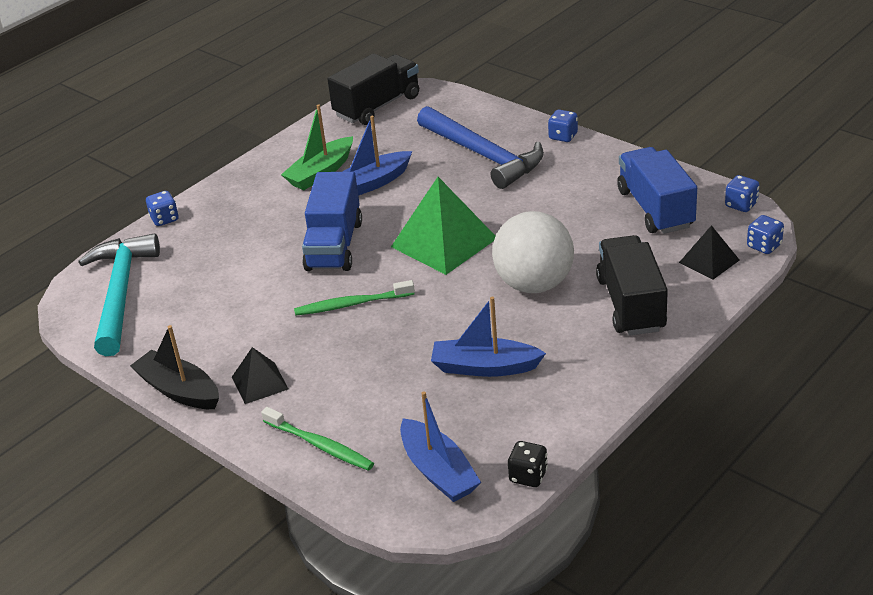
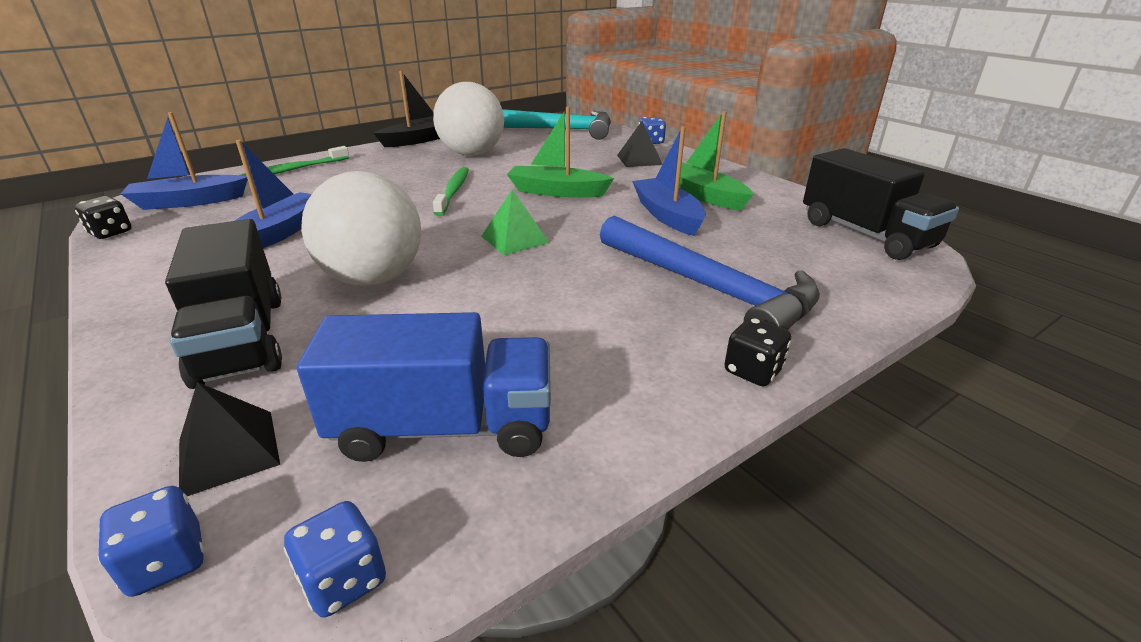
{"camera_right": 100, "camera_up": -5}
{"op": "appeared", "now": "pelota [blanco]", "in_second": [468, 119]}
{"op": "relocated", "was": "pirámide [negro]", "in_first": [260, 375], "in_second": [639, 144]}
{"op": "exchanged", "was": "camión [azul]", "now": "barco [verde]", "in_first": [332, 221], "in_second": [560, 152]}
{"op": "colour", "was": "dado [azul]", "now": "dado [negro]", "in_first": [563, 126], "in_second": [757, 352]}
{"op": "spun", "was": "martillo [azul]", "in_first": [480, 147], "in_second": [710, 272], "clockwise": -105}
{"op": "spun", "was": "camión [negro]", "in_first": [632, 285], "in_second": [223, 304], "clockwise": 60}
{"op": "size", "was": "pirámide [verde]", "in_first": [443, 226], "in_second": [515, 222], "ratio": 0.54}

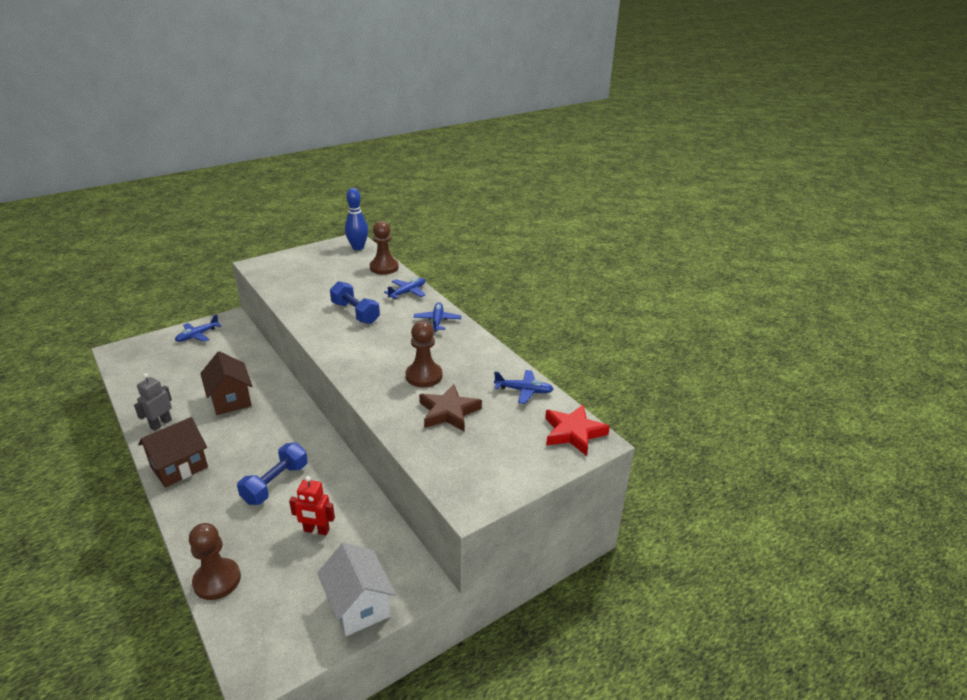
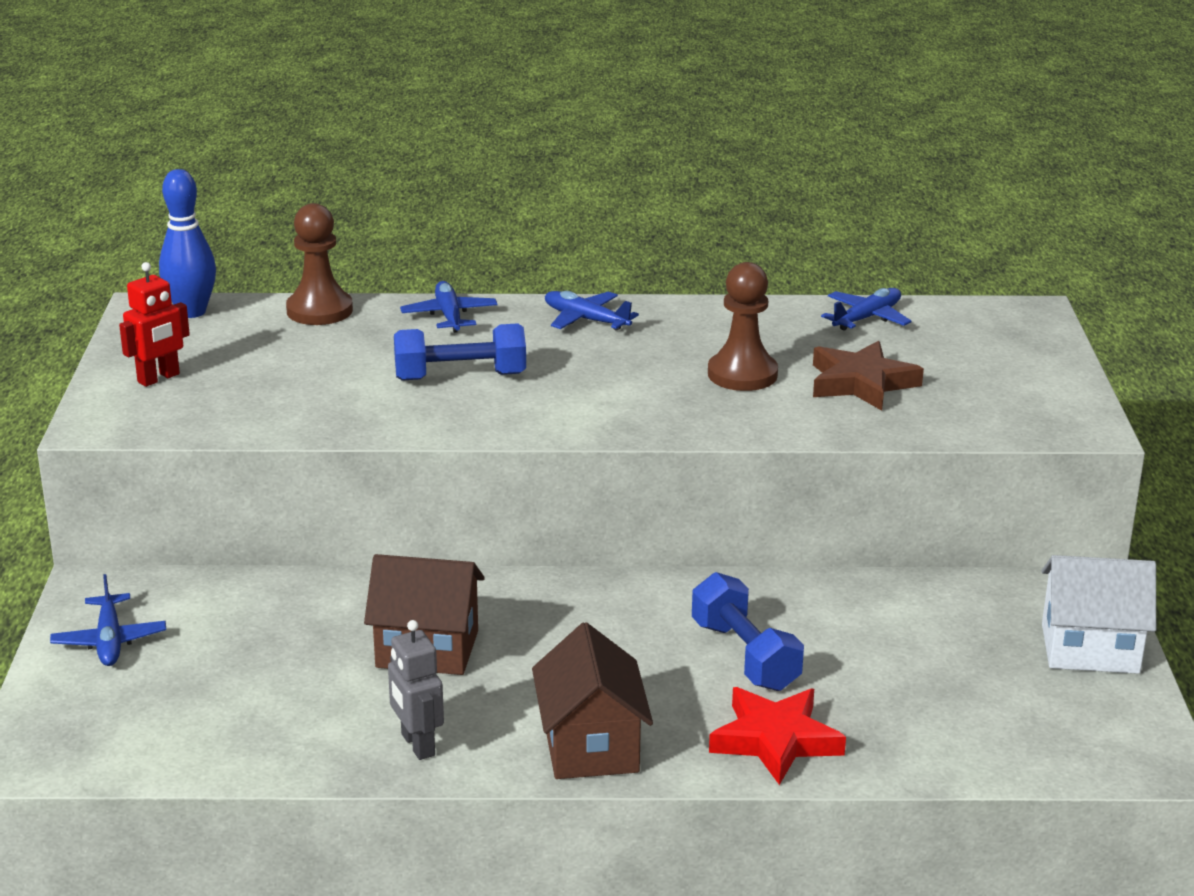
{"camera_right": -55, "camera_up": -5}
{"op": "missing", "was": "peón [marrón]", "in_first": [215, 561]}
{"op": "relocated", "was": "robot [rojo]", "in_first": [312, 505], "in_second": [154, 324]}
{"op": "relocated", "was": "estrella [rojo]", "in_first": [577, 430], "in_second": [777, 736]}

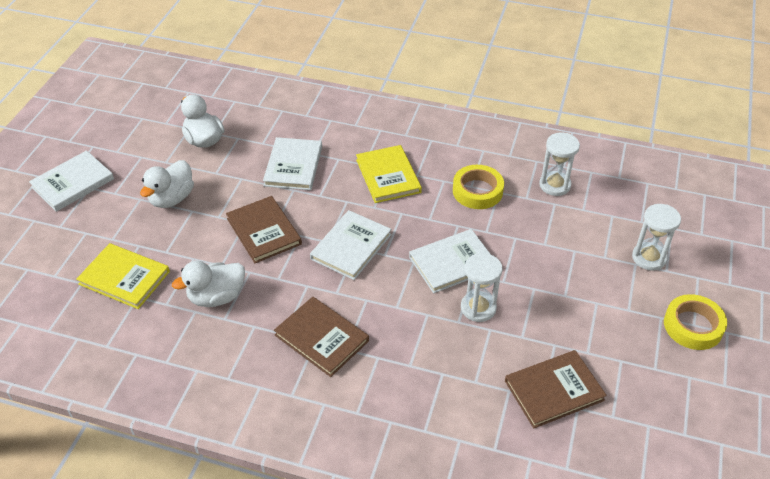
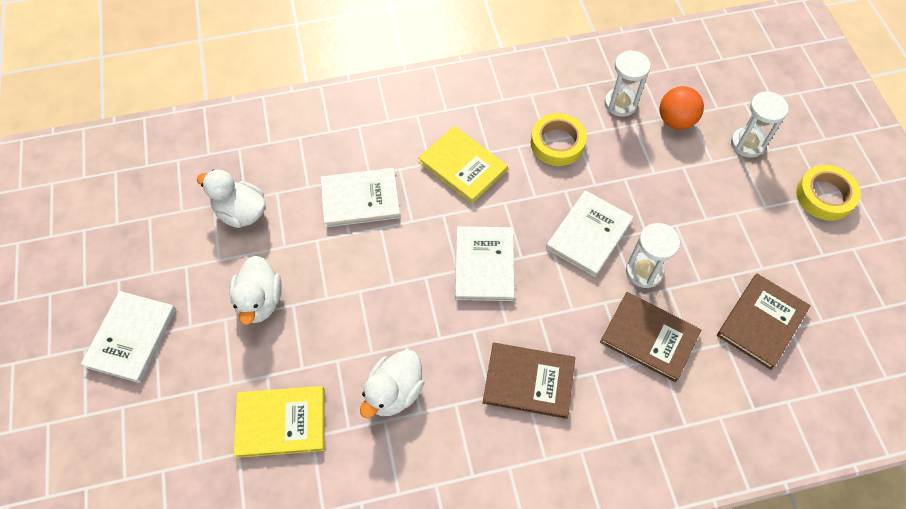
{"camera_right": -30, "camera_up": 15}
{"op": "appeared", "now": "pelota [naranja]", "in_second": [682, 107]}
{"op": "relocated", "was": "libro [marrón]", "in_first": [264, 229], "in_second": [650, 337]}
{"op": "spun", "was": "libro [blanco]", "in_first": [292, 163], "in_second": [360, 197], "clockwise": -75}

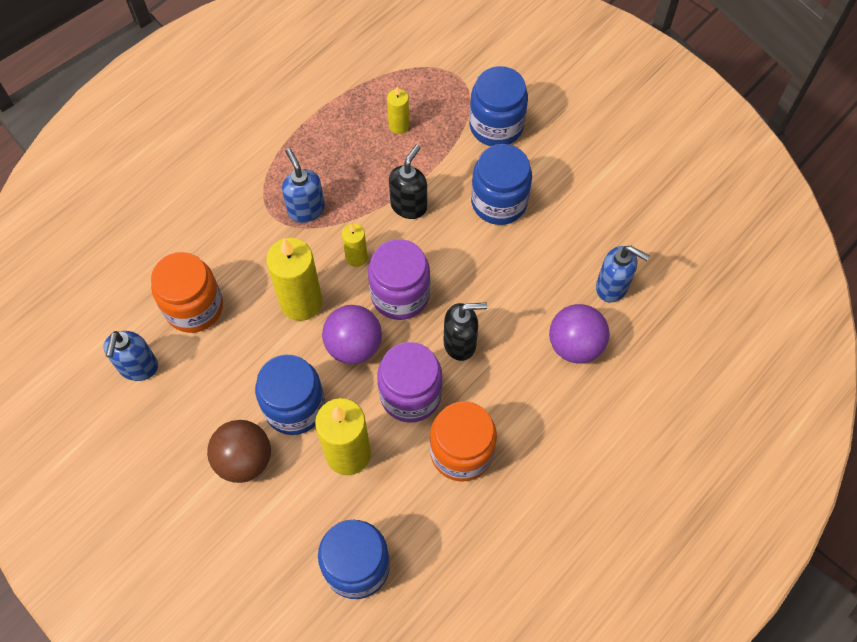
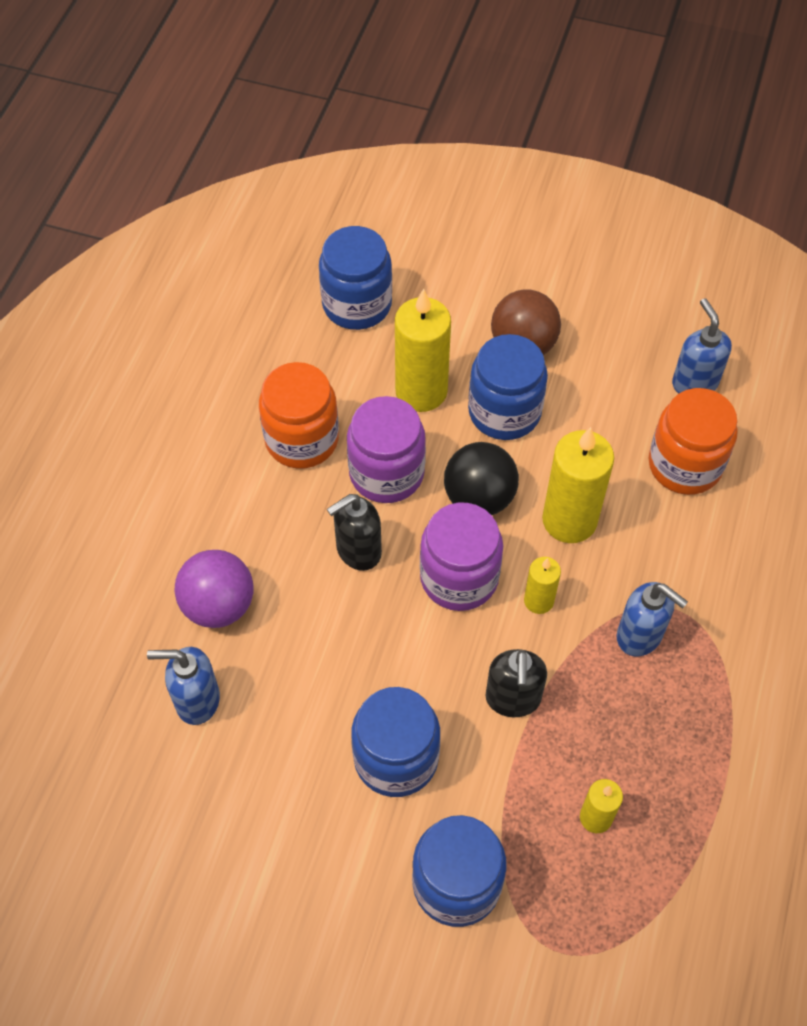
{"camera_right": 155, "camera_up": -5}
{"op": "colour", "was": "pelota [morado]", "now": "pelota [negro]", "in_first": [352, 334], "in_second": [481, 478]}

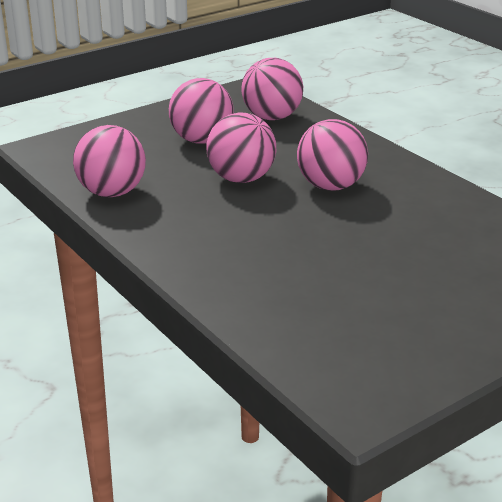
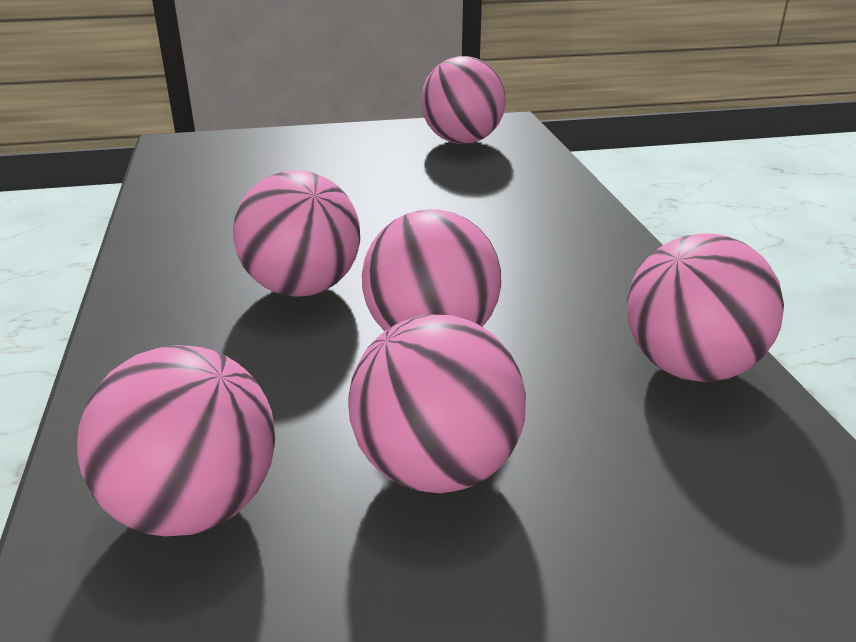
{"camera_right": -155, "camera_up": 0}
{"op": "appeared", "now": "pelota [rosa]", "in_second": [463, 100]}

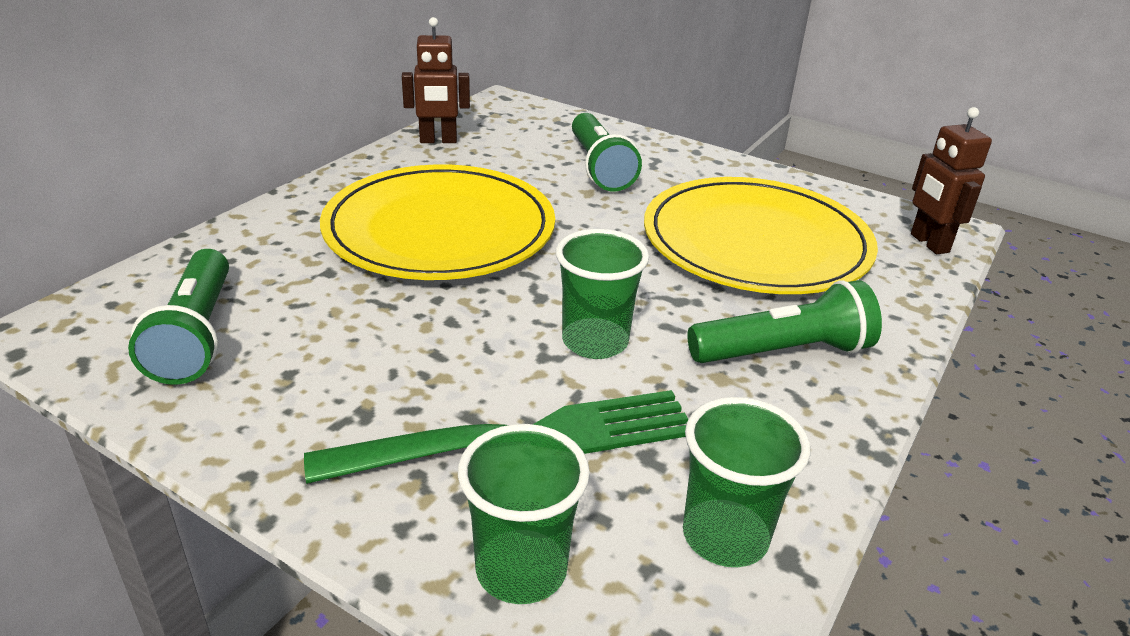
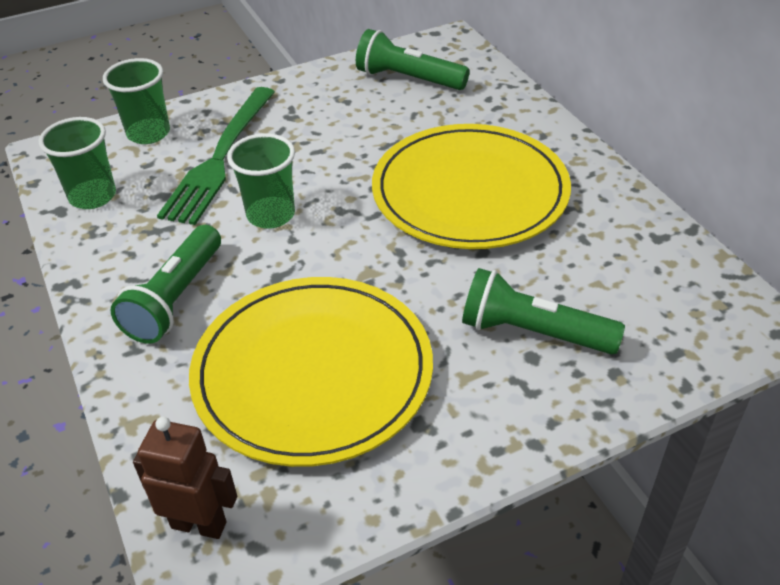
{"camera_right": 125, "camera_up": 10}
{"op": "missing", "was": "robot [marrón]", "in_first": [436, 80]}

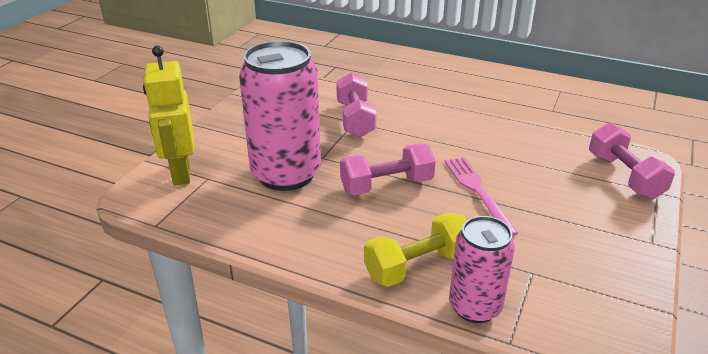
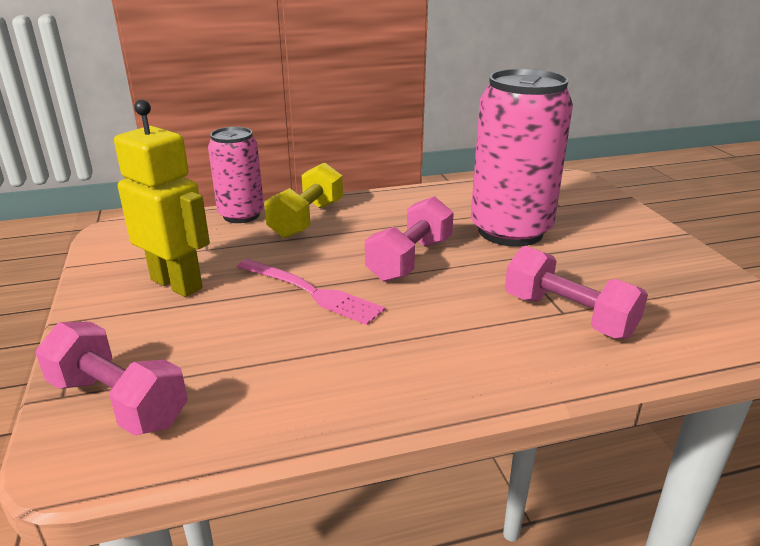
{"camera_right": 140, "camera_up": -5}
{"op": "relocated", "was": "robot [amarillo]", "in_first": [168, 115], "in_second": [162, 198]}

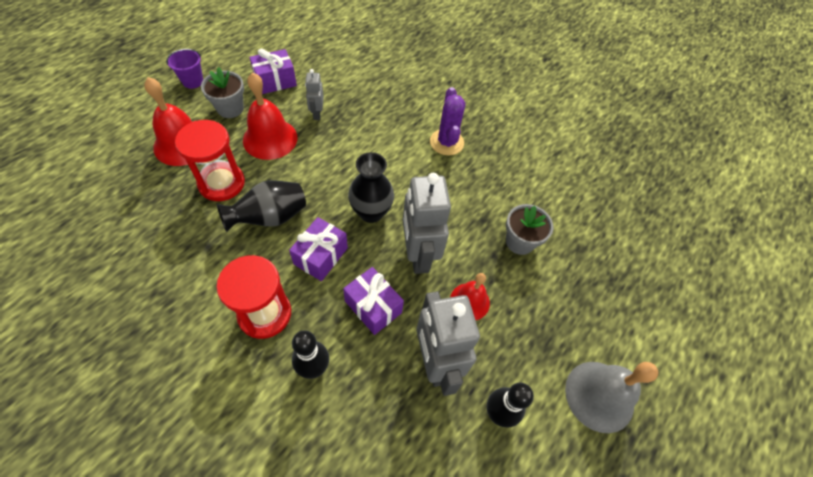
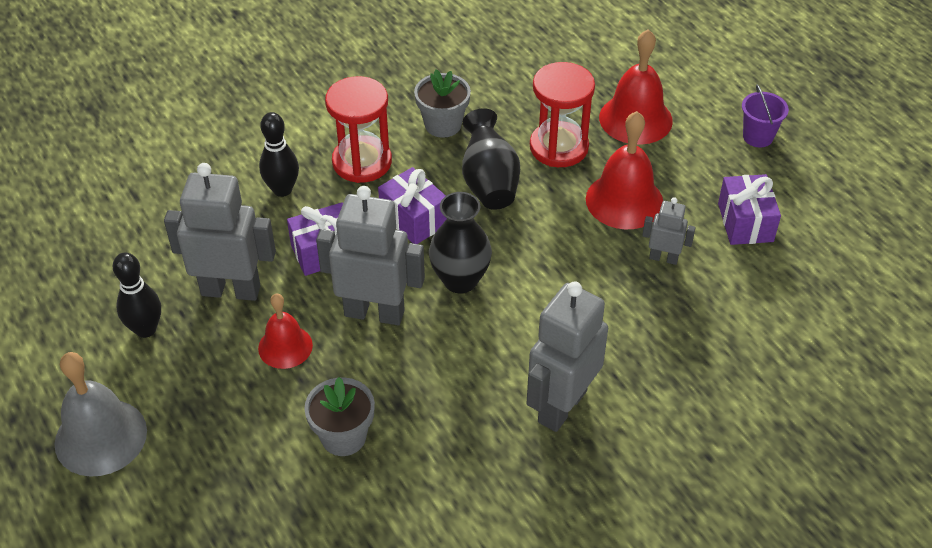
{"camera_right": 115, "camera_up": -10}
{"op": "relocated", "was": "maceta [gris]", "in_first": [222, 92], "in_second": [442, 103]}
{"op": "exchanged", "was": "cactus [morado]", "now": "robot [gris]", "in_first": [448, 121], "in_second": [567, 356]}

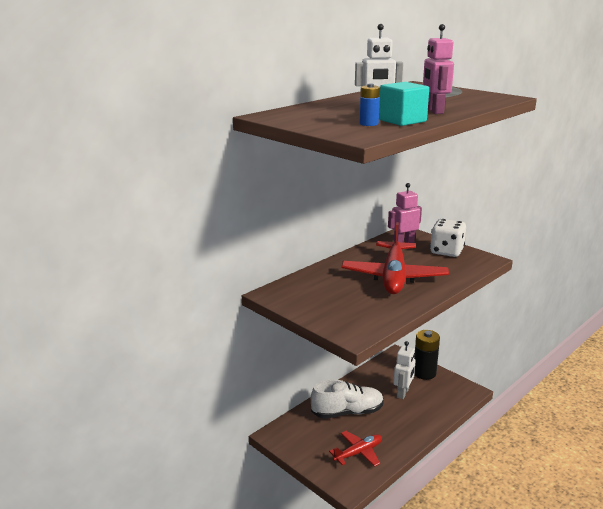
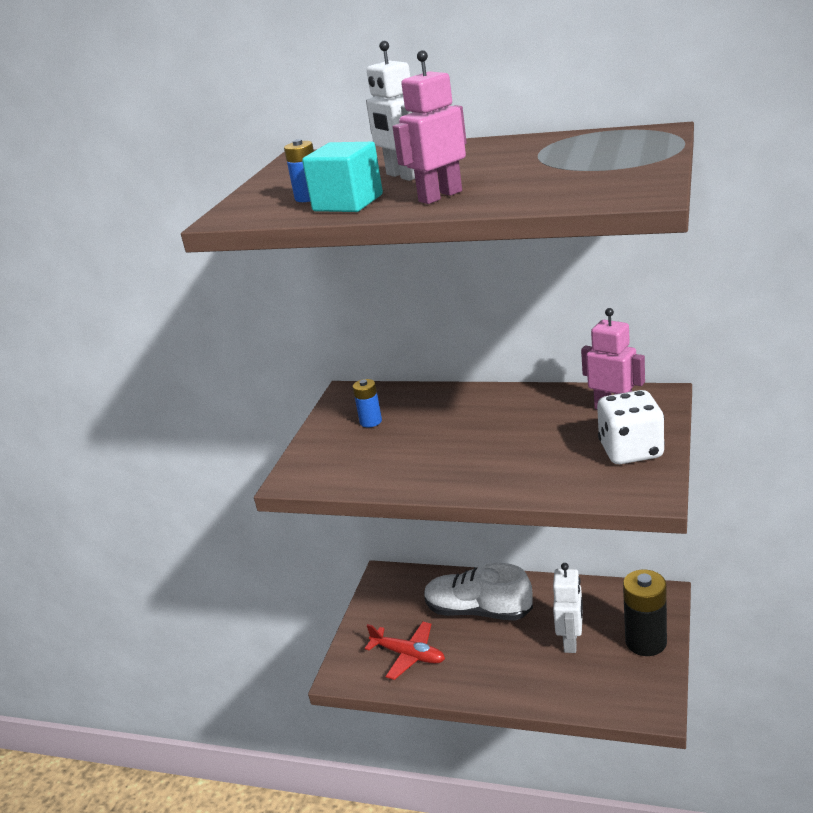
{"camera_right": 65, "camera_up": 5}
{"op": "missing", "was": "avión [rojo]", "in_first": [395, 258]}
{"op": "appeared", "now": "pila [azul]", "in_second": [367, 403]}
{"op": "spun", "was": "zapato [blanco]", "in_first": [347, 399], "in_second": [478, 592], "clockwise": 150}
{"op": "spun", "was": "robot [blanco]", "in_first": [404, 370], "in_second": [568, 608], "clockwise": -75}

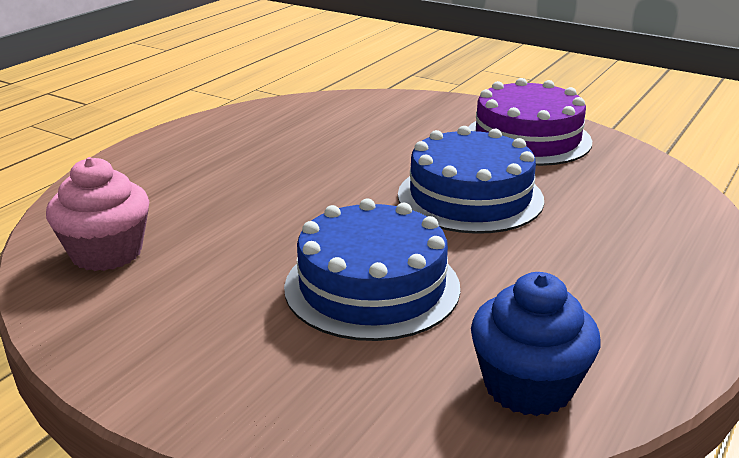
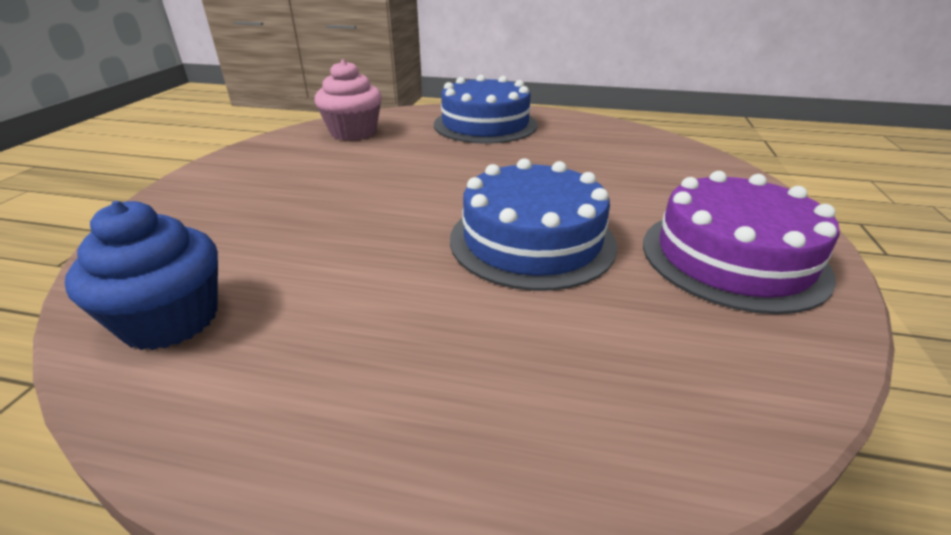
{"camera_right": 70, "camera_up": 5}
{"op": "relocated", "was": "tarta [azul]", "in_first": [372, 270], "in_second": [485, 109]}

